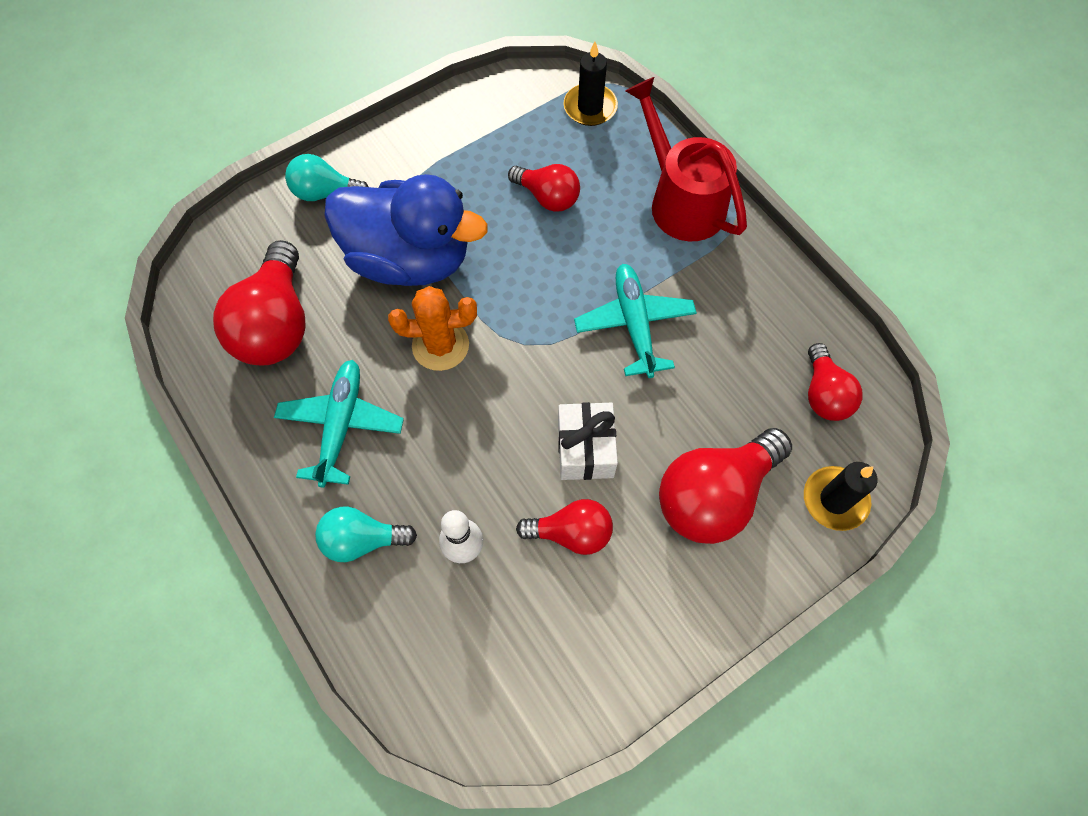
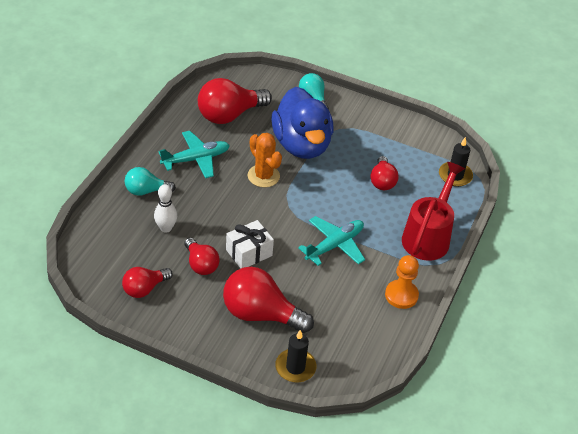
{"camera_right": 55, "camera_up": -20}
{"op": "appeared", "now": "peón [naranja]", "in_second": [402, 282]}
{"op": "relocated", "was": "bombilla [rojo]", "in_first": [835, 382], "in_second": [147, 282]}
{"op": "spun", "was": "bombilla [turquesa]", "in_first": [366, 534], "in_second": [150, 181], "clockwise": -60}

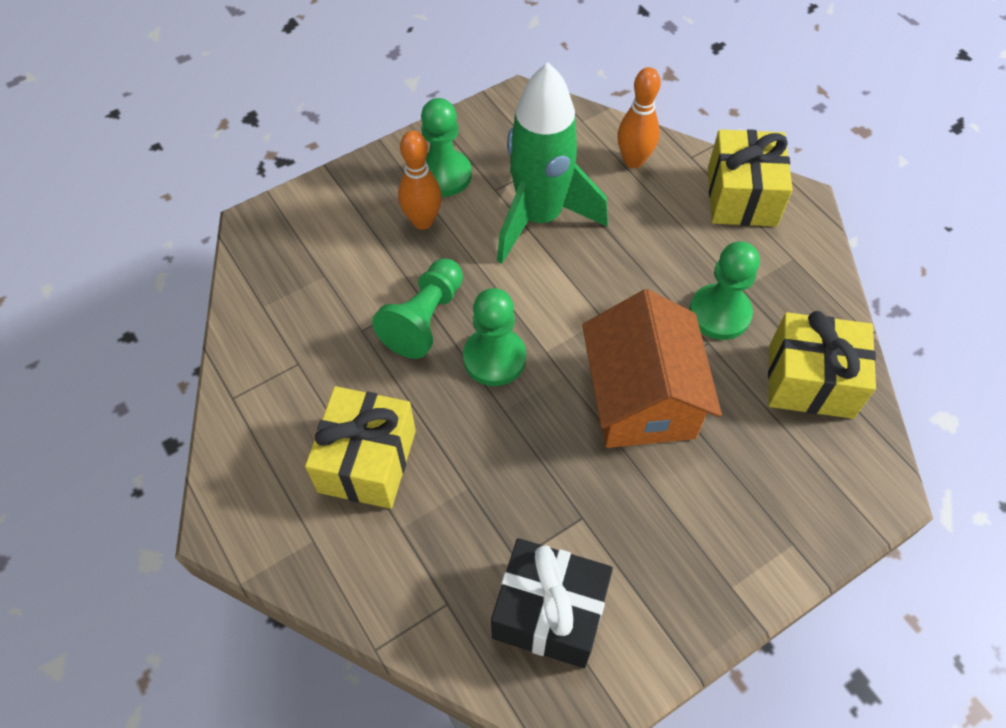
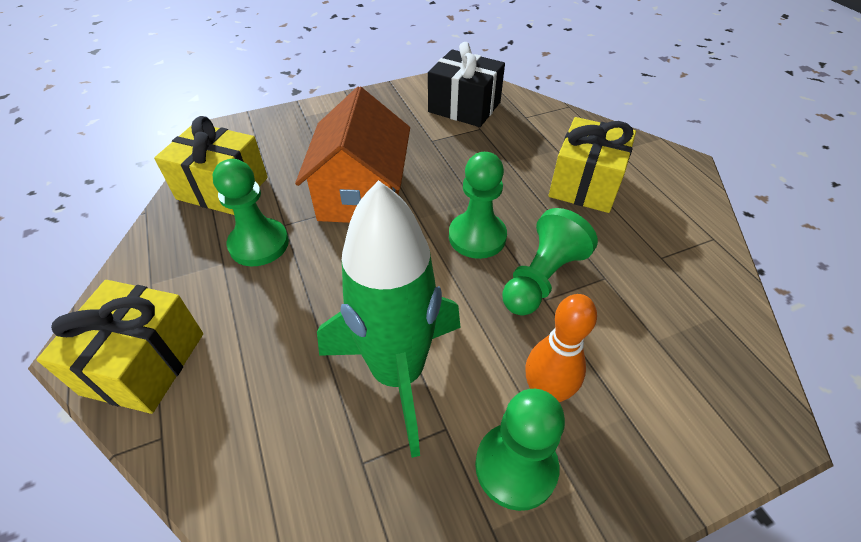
{"camera_right": -170, "camera_up": -10}
{"op": "missing", "was": "bolo [naranja]", "in_first": [639, 117]}

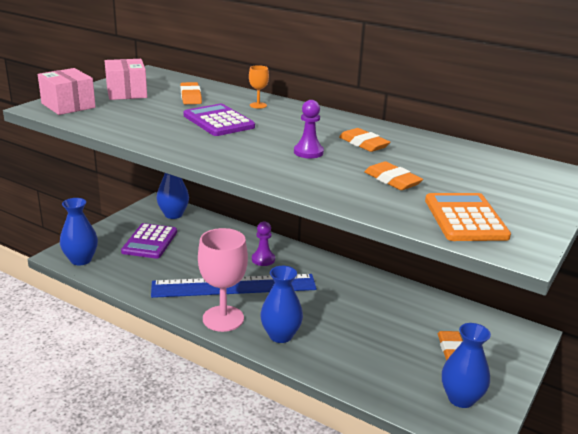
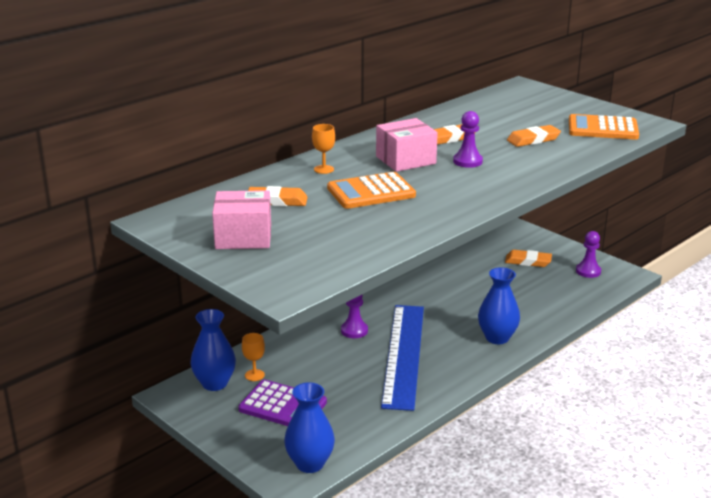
{"camera_right": -75, "camera_up": 0}
{"op": "missing", "was": "copa [rosa]", "in_first": [223, 280]}
{"op": "appeared", "now": "copa [naranja]", "in_second": [253, 357]}
{"op": "relocated", "was": "caja [rosa]", "in_first": [67, 91], "in_second": [407, 145]}
{"op": "exchanged", "was": "florero [azul]", "now": "peón [morado]", "in_first": [466, 365], "in_second": [588, 254]}
{"op": "colour", "was": "calculadora [morado]", "now": "calculadora [naranja]", "in_first": [219, 120], "in_second": [371, 190]}

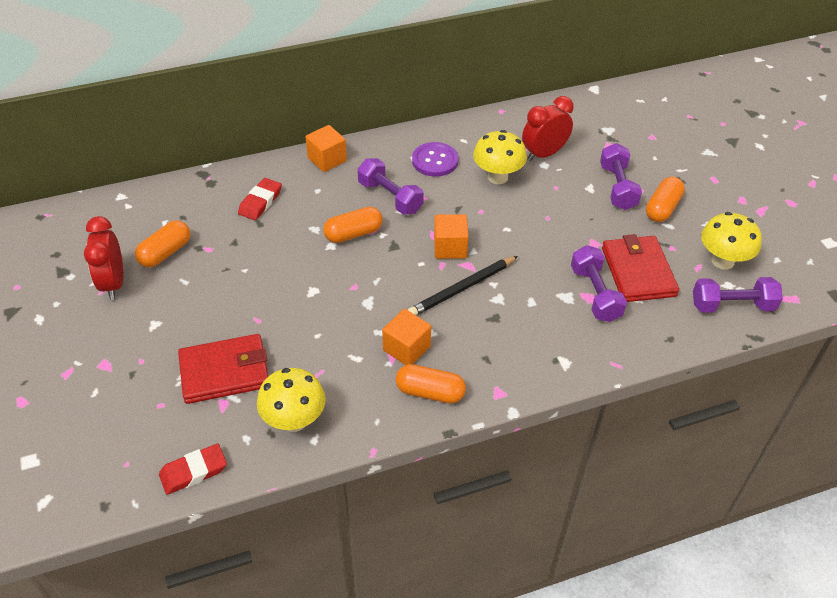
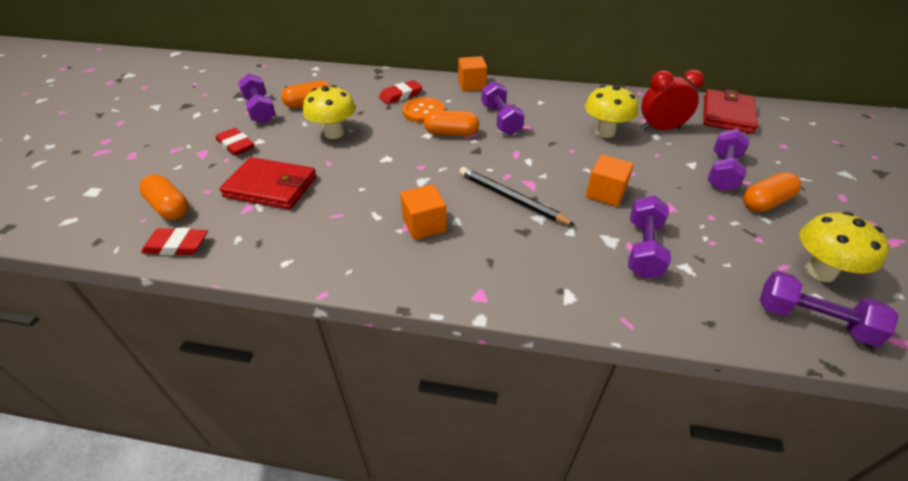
{"camera_right": 30, "camera_up": -5}
{"op": "missing", "was": "botón [morado]", "in_first": [435, 159]}
{"op": "appeared", "now": "goma de borrar [rojo]", "in_second": [235, 142]}
{"op": "appeared", "now": "botón [naranja]", "in_second": [424, 110]}
{"op": "relocated", "was": "seta [amarillo]", "in_first": [291, 400], "in_second": [329, 112]}
{"op": "relocated", "was": "cápsula [naranja]", "in_first": [430, 383], "in_second": [164, 197]}
{"op": "relocated", "was": "cubo [naranja]", "in_first": [451, 236], "in_second": [610, 181]}
{"op": "relocated", "was": "cartera [rojo]", "in_first": [640, 268], "in_second": [730, 111]}
{"op": "exchanged", "was": "despertador [rojo]", "now": "mancuerna [morado]", "in_first": [103, 258], "in_second": [257, 99]}
{"op": "spun", "was": "lápiz [negro]", "in_first": [463, 285], "in_second": [517, 196], "clockwise": 45}

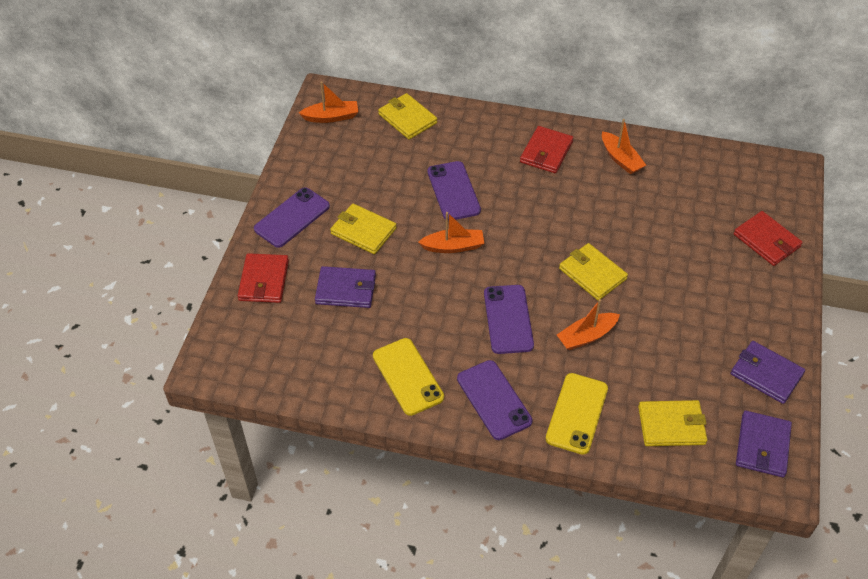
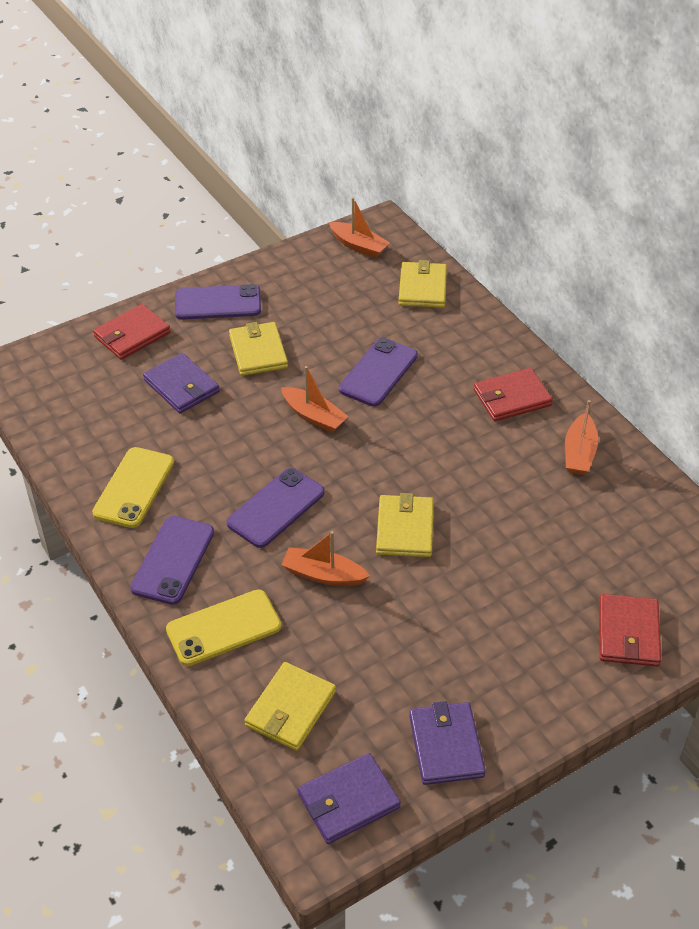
{"camera_right": 45, "camera_up": -5}
{"op": "spun", "was": "cartera [amarillo]", "in_first": [672, 423], "in_second": [290, 706], "clockwise": 75}

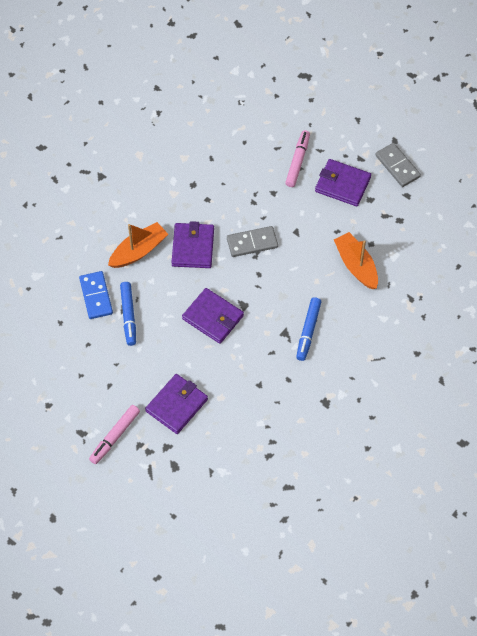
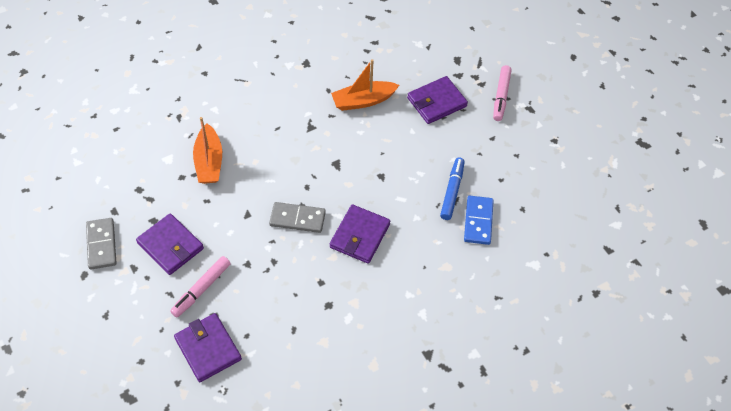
{"camera_right": -160, "camera_up": -5}
{"op": "missing", "was": "rotulador [azul]", "in_first": [308, 329]}
{"op": "relocated", "was": "barco [naranja]", "in_first": [138, 245], "in_second": [365, 85]}
{"op": "relocated", "was": "cartera [morado]", "in_first": [213, 316], "in_second": [208, 347]}
{"op": "spun", "was": "rotulador [rosa]", "in_first": [114, 434], "in_second": [502, 93], "clockwise": 135}

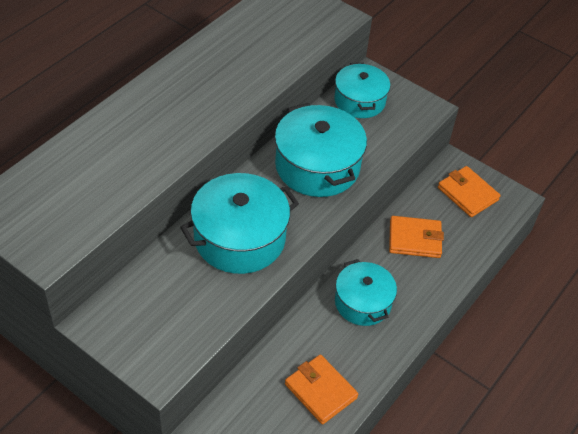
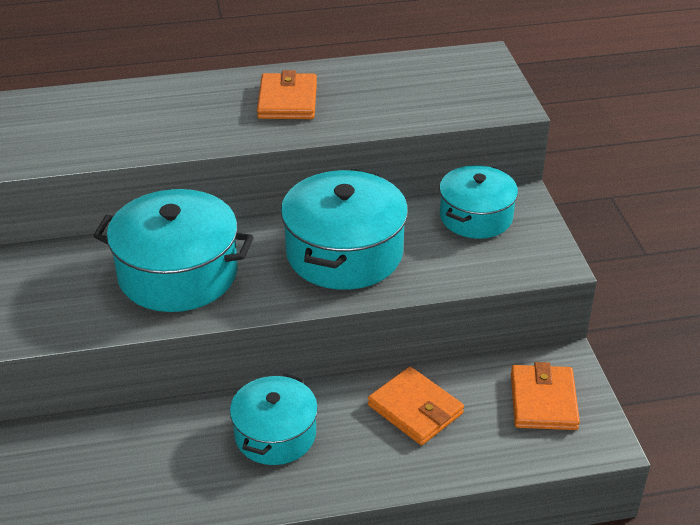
{"camera_right": 45, "camera_up": -10}
{"op": "relocated", "was": "cartera [naranja]", "in_first": [321, 389], "in_second": [287, 94]}

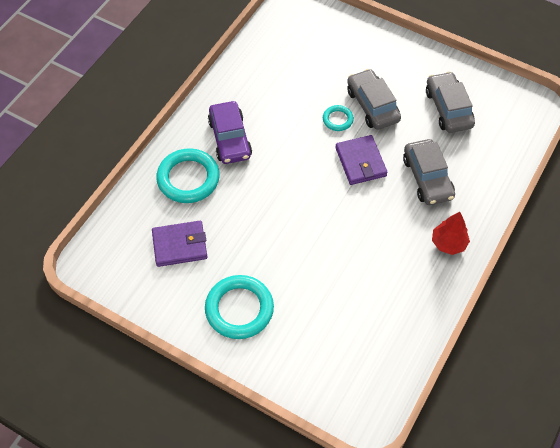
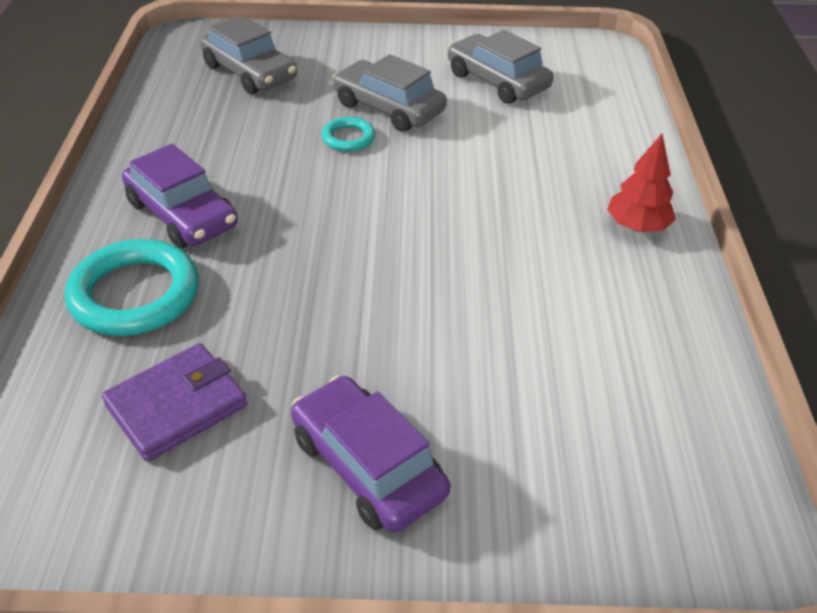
{"camera_right": -30, "camera_up": -15}
{"op": "missing", "was": "cartera [morado]", "in_first": [361, 160]}
{"op": "relocated", "was": "coche [gris]", "in_first": [429, 172], "in_second": [248, 54]}
{"op": "exchanged", "was": "anillo [turquesa]", "now": "coche [morado]", "in_first": [239, 307], "in_second": [370, 454]}

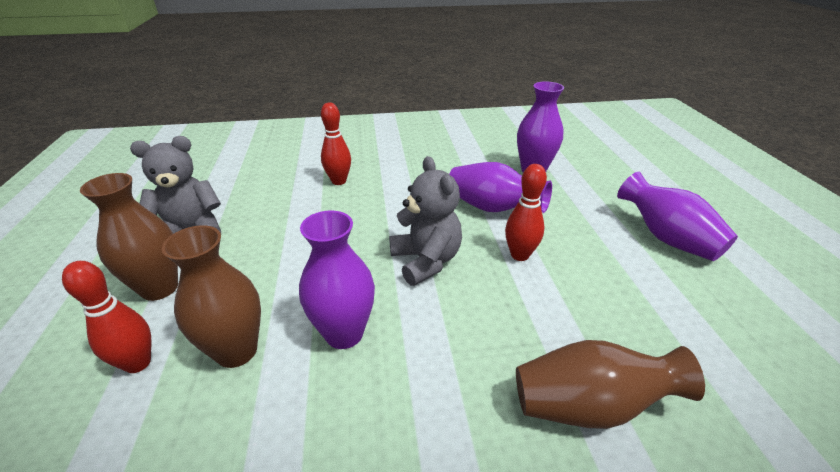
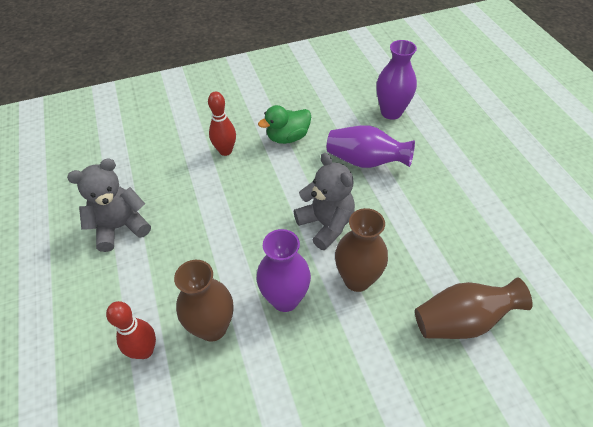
{"camera_right": -10, "camera_up": 15}
{"op": "missing", "was": "bolo [rojo]", "in_first": [526, 212]}
{"op": "missing", "was": "florero [morado]", "in_first": [677, 216]}
{"op": "appeared", "now": "pato [verde]", "in_second": [284, 124]}
{"op": "relocated", "was": "florero [marrón]", "in_first": [129, 237], "in_second": [361, 250]}

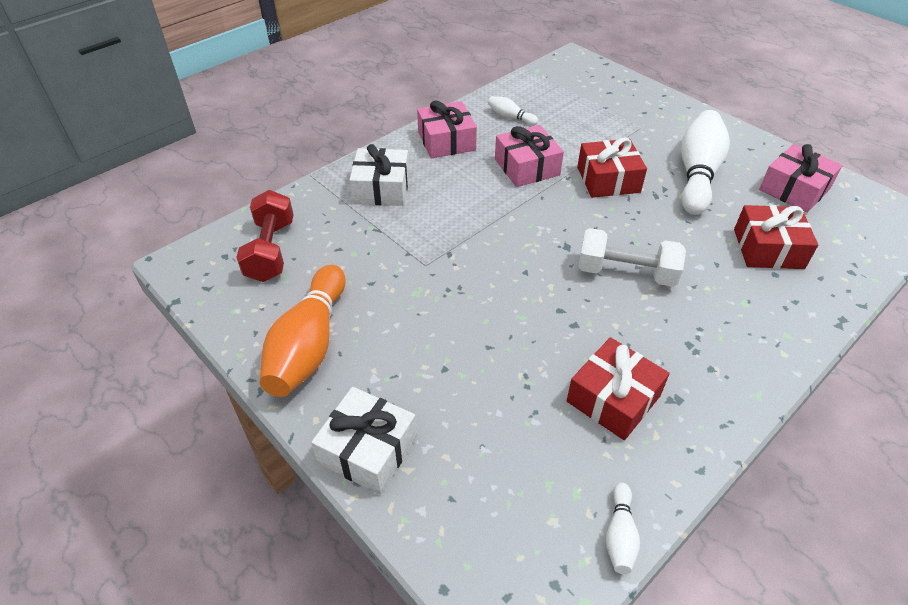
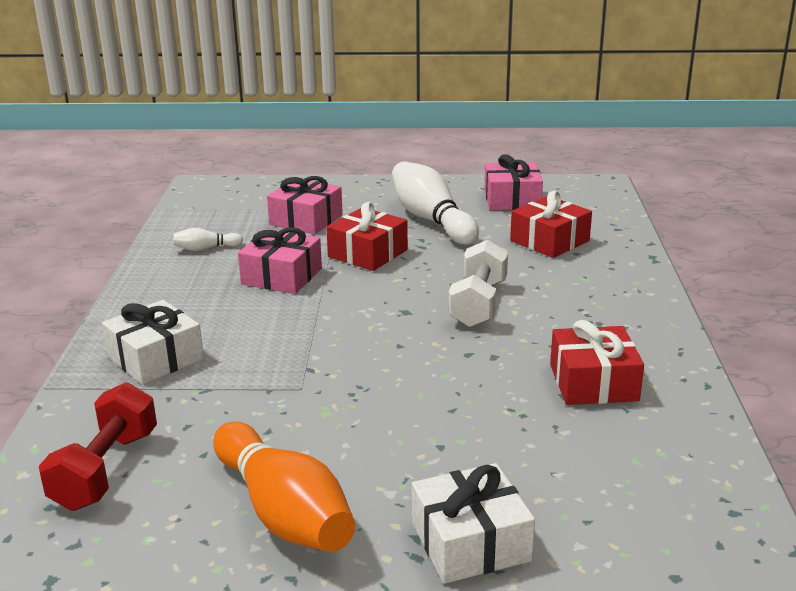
{"camera_right": -45, "camera_up": -20}
{"op": "missing", "was": "bolo [blanco]", "in_first": [623, 528]}
{"op": "relocated", "was": "regalo [rosa]", "in_first": [447, 129], "in_second": [305, 205]}
{"op": "spun", "was": "mancuerna [rojo]", "in_first": [265, 236], "in_second": [98, 446], "clockwise": 60}
{"op": "spun", "was": "mancuerna [blanco]", "in_first": [632, 257], "in_second": [478, 284], "clockwise": -45}

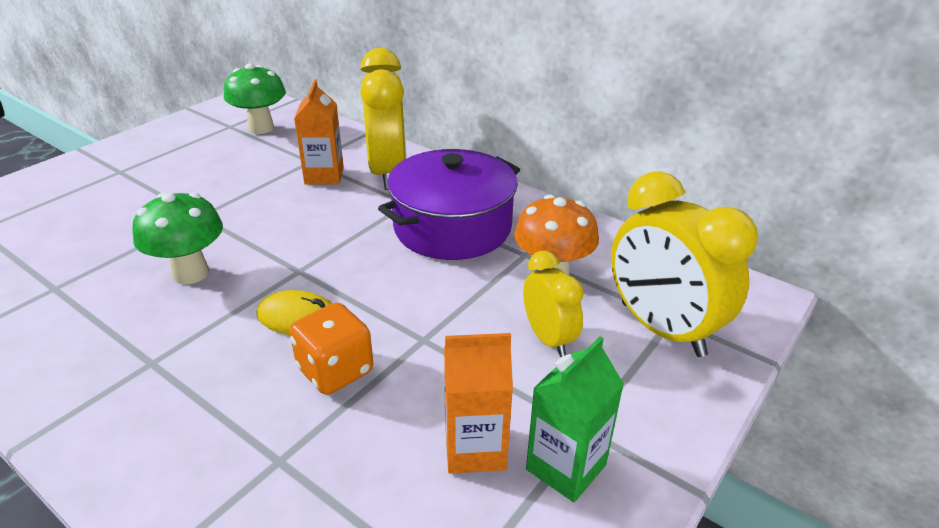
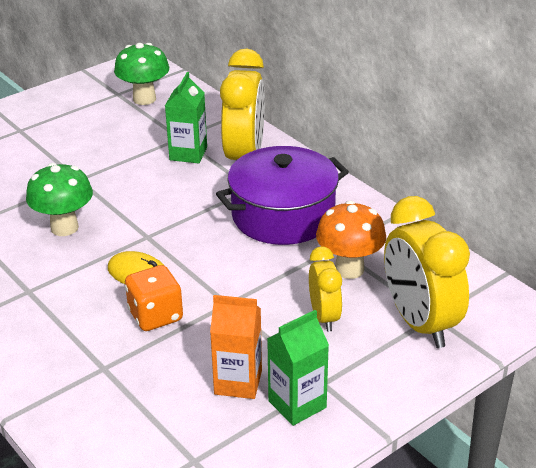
{"camera_right": 15, "camera_up": 0}
{"op": "colour", "was": "cartón de leche [naranja]", "now": "cartón de leche [verde]", "in_first": [319, 132], "in_second": [186, 117]}

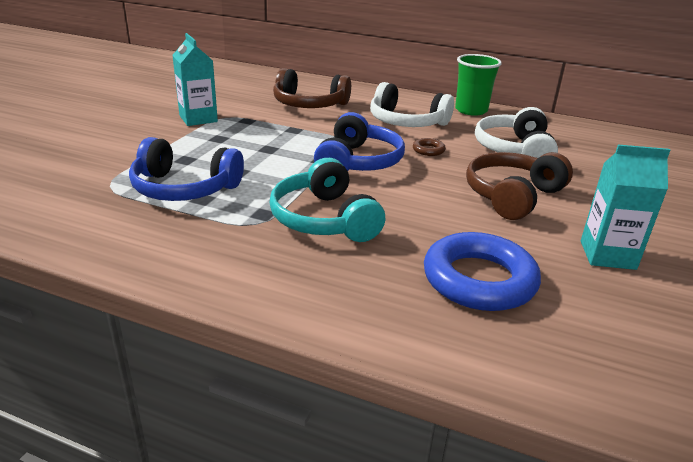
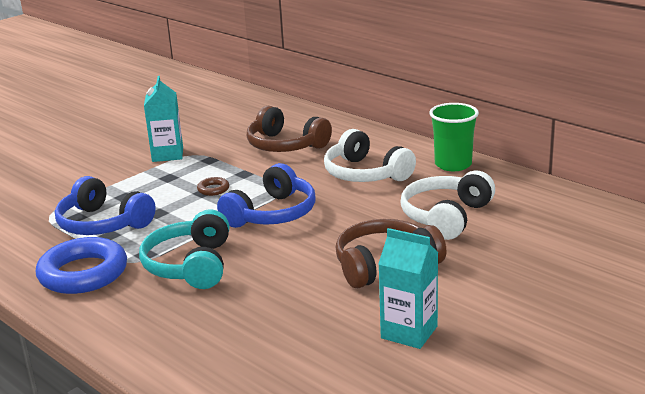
{"camera_right": 25, "camera_up": -5}
{"op": "relocated", "was": "anillo [marrón]", "in_first": [429, 147], "in_second": [213, 186]}
{"op": "relocated", "was": "anillo [azul]", "in_first": [482, 271], "in_second": [81, 265]}

